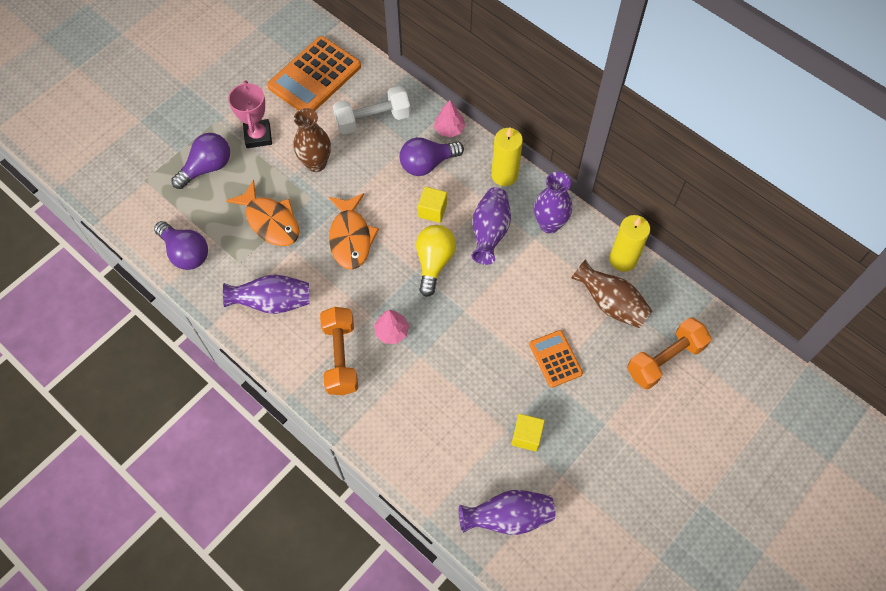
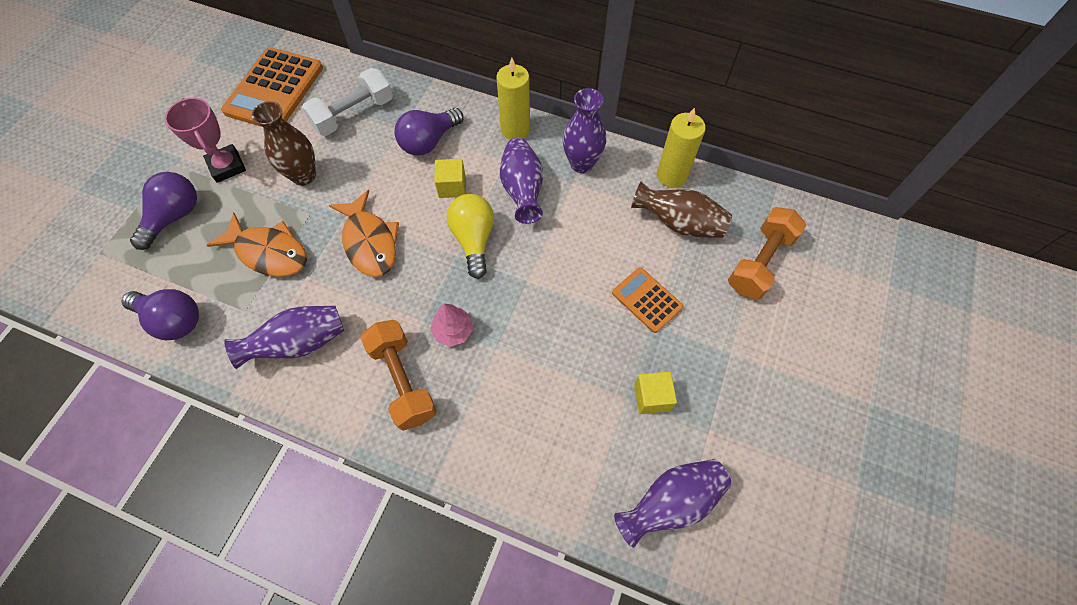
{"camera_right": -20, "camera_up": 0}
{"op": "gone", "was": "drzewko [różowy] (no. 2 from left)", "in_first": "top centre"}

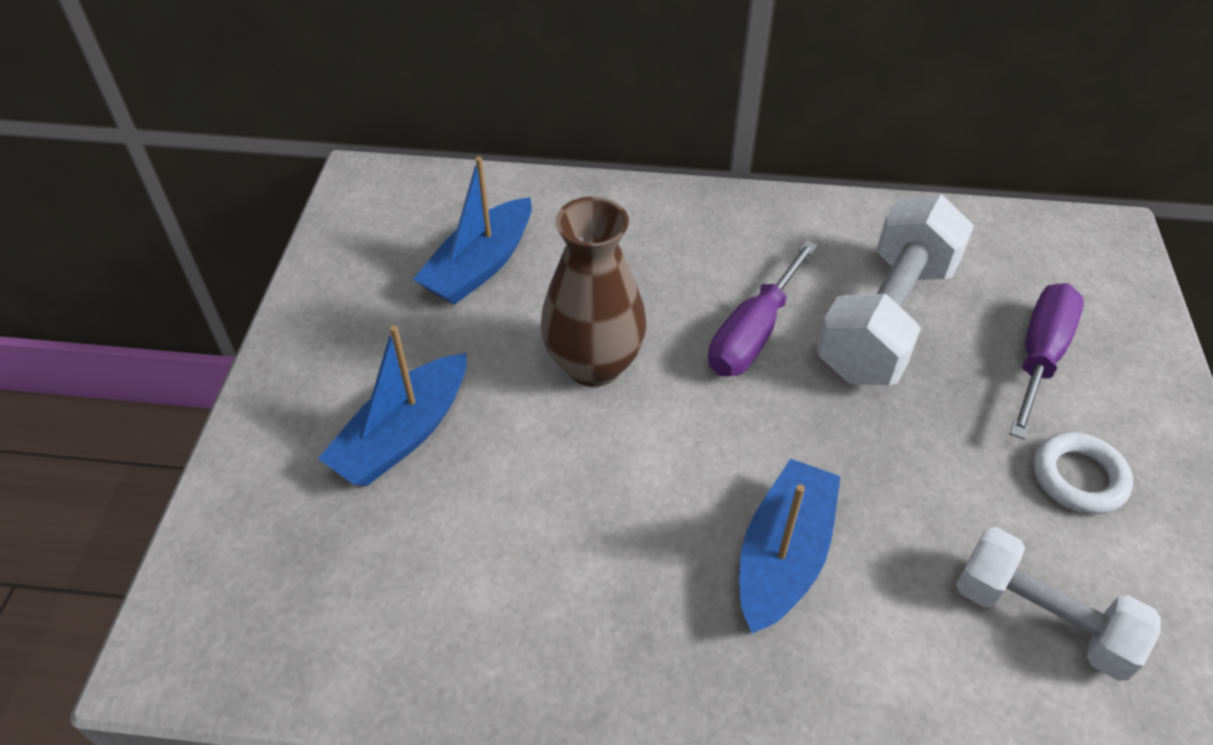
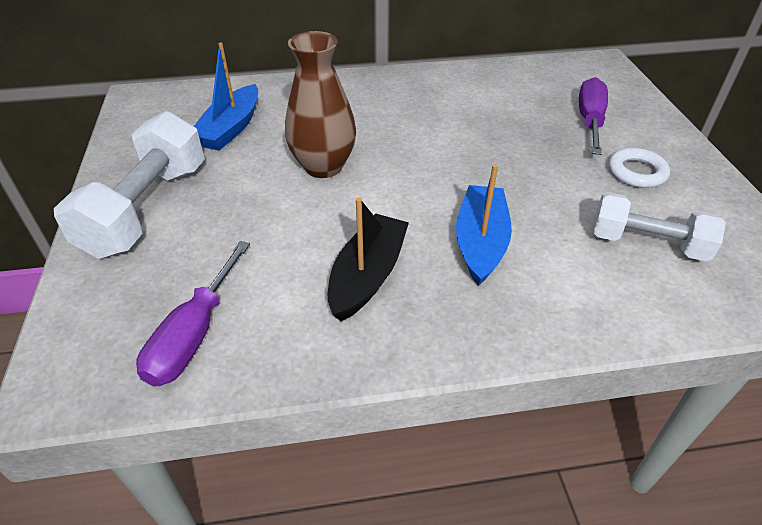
{"camera_right": -15, "camera_up": -5}
{"op": "gone", "was": "łódka [niebieski] (no. 1 from left)", "in_first": "middle left"}
{"op": "new", "now": "łódka [czarny]", "in_second": "centre"}
{"op": "shifted", "was": "śrubokręt [fioletowy] (no. 1 from left)", "in_first": "centre", "in_second": "middle left"}
{"op": "shifted", "was": "hantel [biały] (no. 1 from left)", "in_first": "middle right", "in_second": "middle left"}

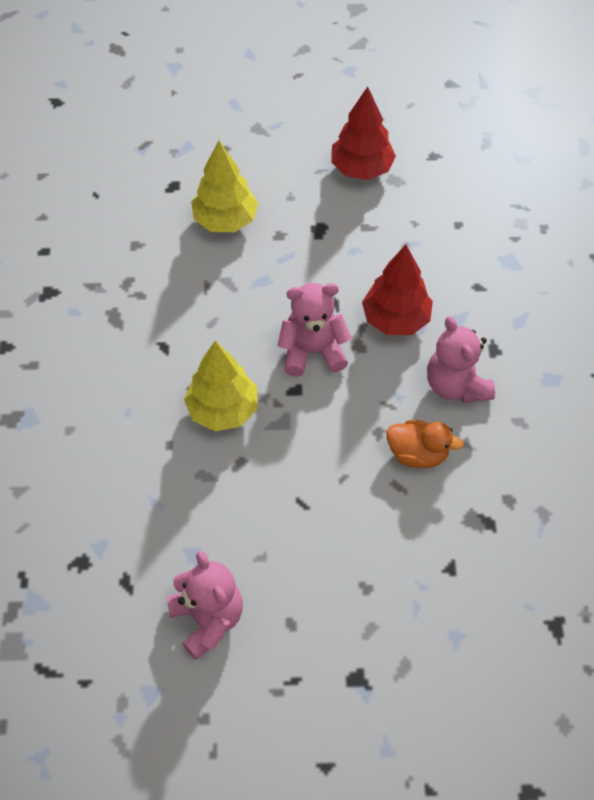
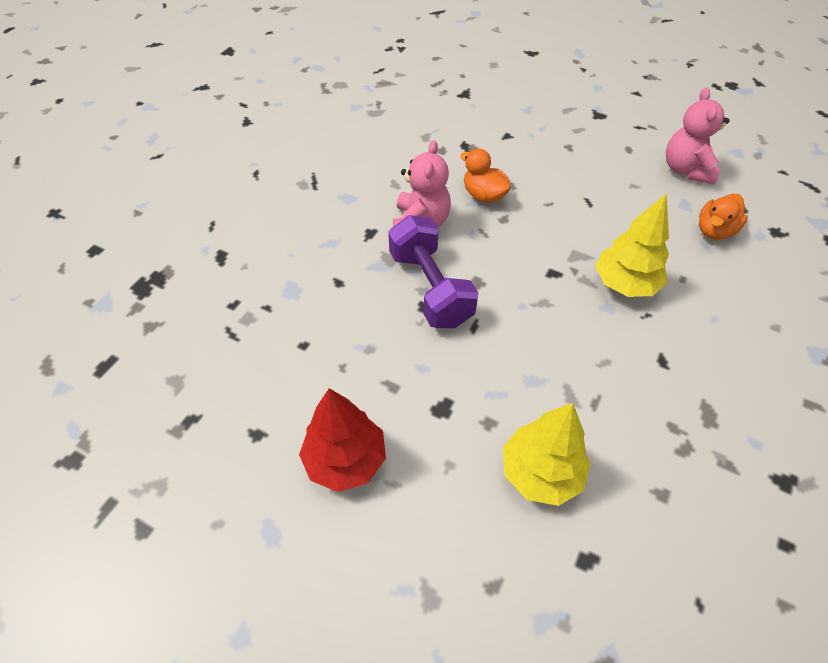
{"camera_right": -150, "camera_up": -5}
{"op": "gone", "was": "miś [różowy] (no. 2 from left)", "in_first": "centre"}
{"op": "new", "now": "kaczka [pomarańczowy] (no. 2 from left)", "in_second": "top right"}
{"op": "swapped", "was": "drzewko [czerwony] (no. 2 from left)", "now": "hantel [fioletowy]", "in_first": "middle right", "in_second": "centre"}

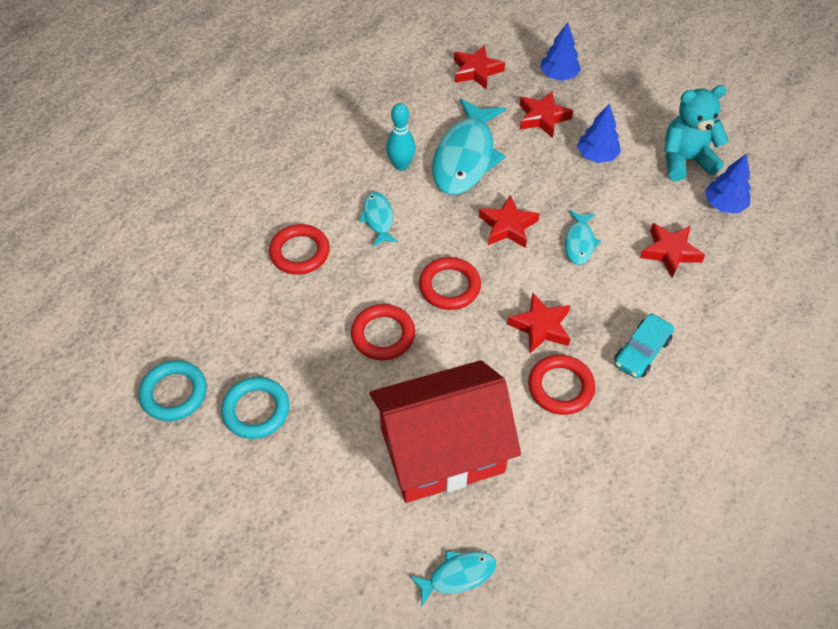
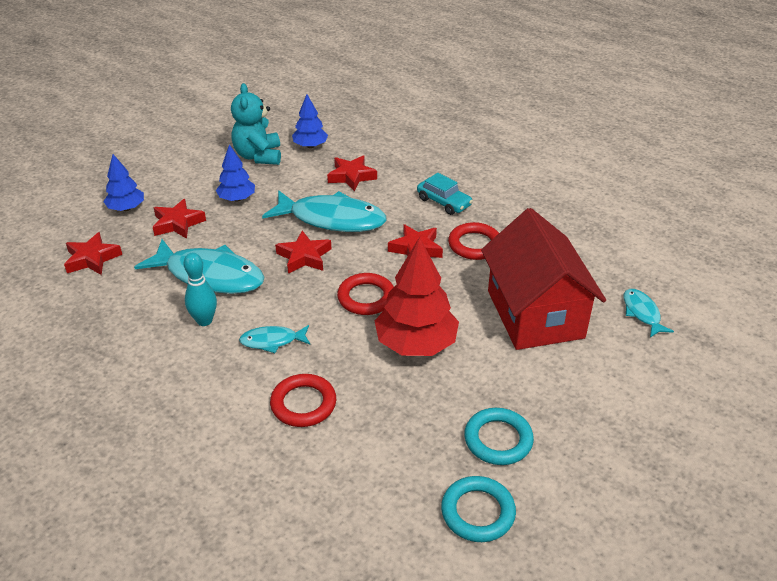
{"camera_right": -85, "camera_up": -15}
{"op": "swapped", "was": "pierścień [czerwony] (no. 2 from left)", "now": "drzewko [czerwony]", "in_first": "centre", "in_second": "centre"}
{"op": "scaled", "was": "ryba [turkusowy] (no. 4 from left in the first image)", "in_first": "middle right", "in_second": "centre", "ratio": 2.04}

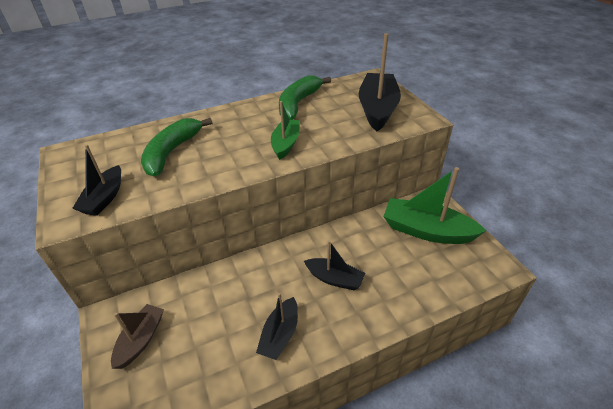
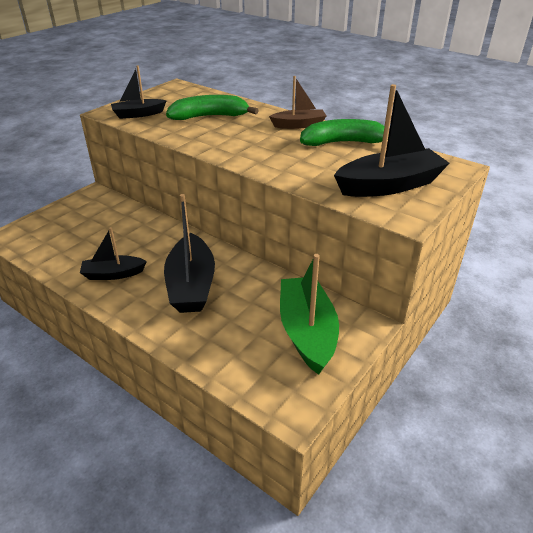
{"camera_right": 60, "camera_up": -5}
{"op": "gone", "was": "łódka [zielony] (no. 1 from left)", "in_first": "top centre"}
{"op": "shifted", "was": "łódka [brązowy]", "in_first": "bottom left", "in_second": "top centre"}
{"op": "scaled", "was": "łódka [czarny] (no. 3 from left)", "in_first": "centre", "in_second": "centre", "ratio": 1.7}

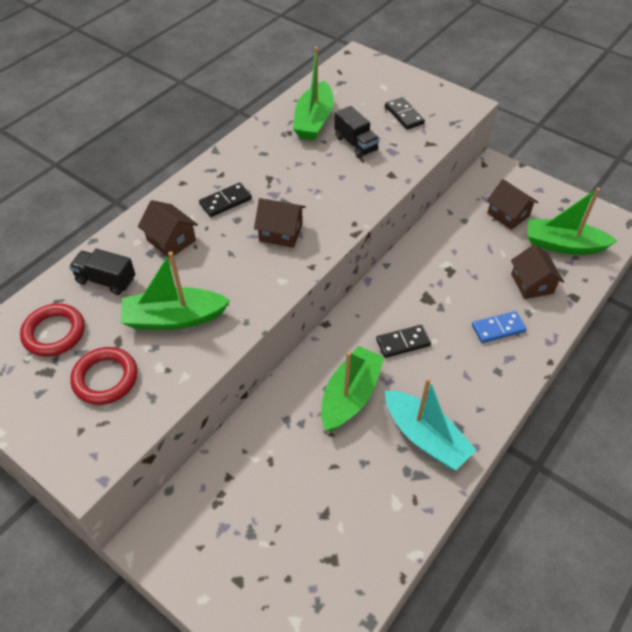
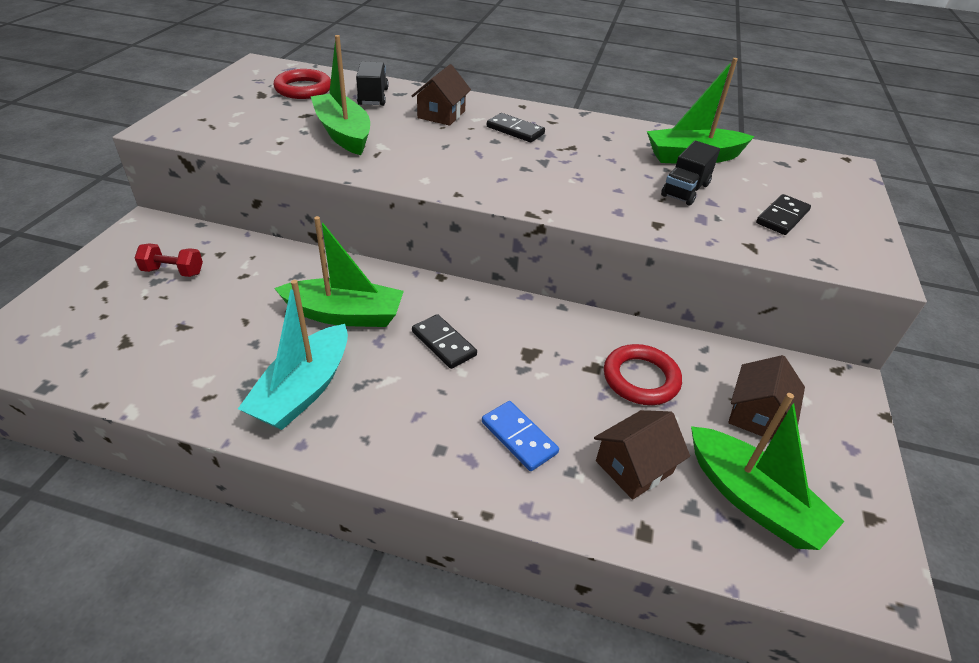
{"camera_right": 65, "camera_up": -10}
{"op": "gone", "was": "domek [brązowy] (no. 2 from left)", "in_first": "centre"}
{"op": "new", "now": "hantel [czerwony]", "in_second": "middle left"}
{"op": "shifted", "was": "pierścień [czerwony] (no. 2 from left)", "in_first": "middle left", "in_second": "centre"}
{"op": "rotated", "was": "łódka [zielony] (no. 4 from left)", "in_first": "middle right", "in_second": "bottom right", "clockwise": 150}

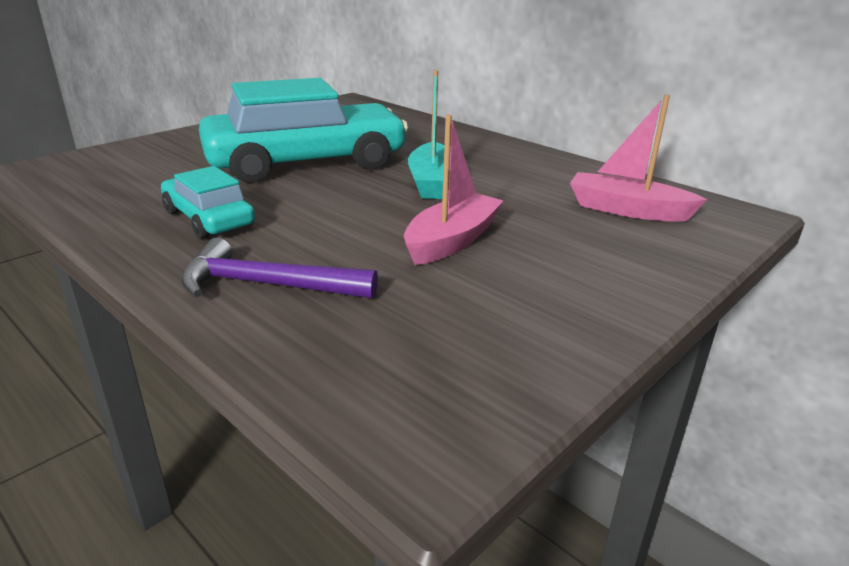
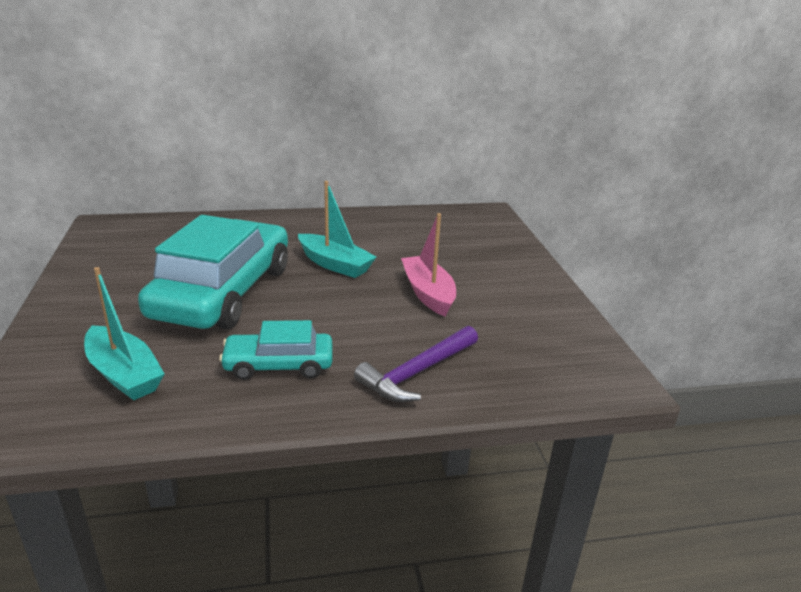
{"camera_right": -55, "camera_up": 0}
{"op": "gone", "was": "łódka [różowy] (no. 2 from left)", "in_first": "top right"}
{"op": "new", "now": "łódka [turkusowy] (no. 1 from left)", "in_second": "middle left"}

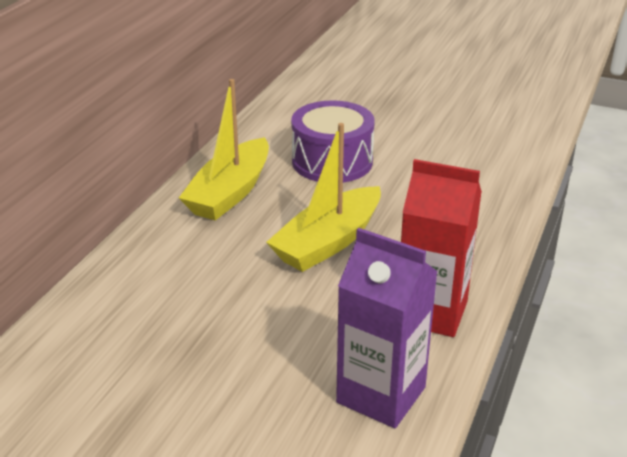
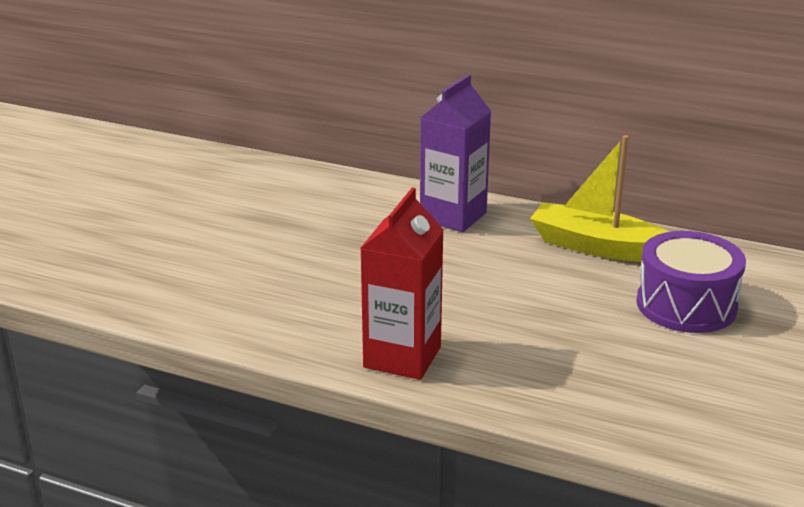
{"camera_right": 90, "camera_up": -5}
{"op": "gone", "was": "łódka [żółty] (no. 2 from left)", "in_first": "centre"}
{"op": "shifted", "was": "karton mleka [fioletowy]", "in_first": "bottom centre", "in_second": "top centre"}

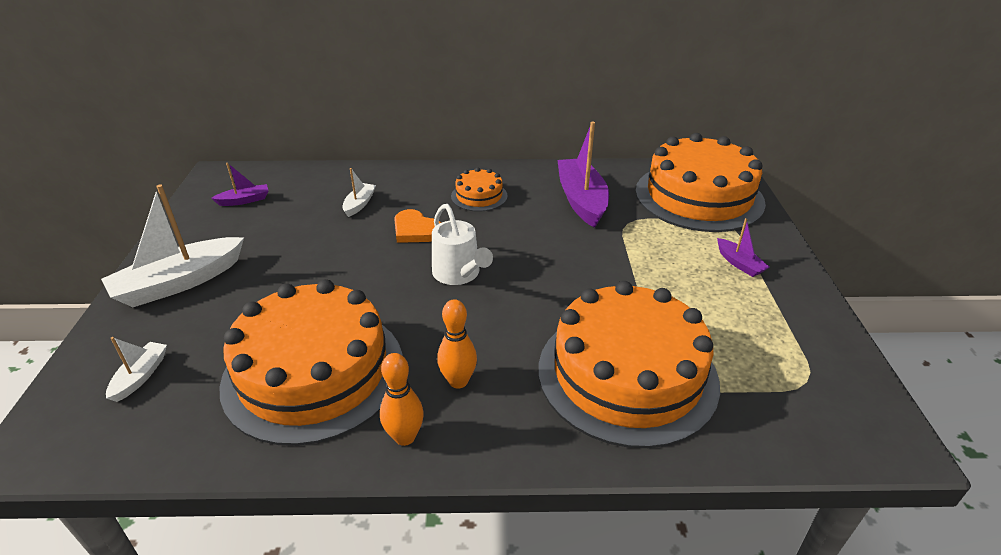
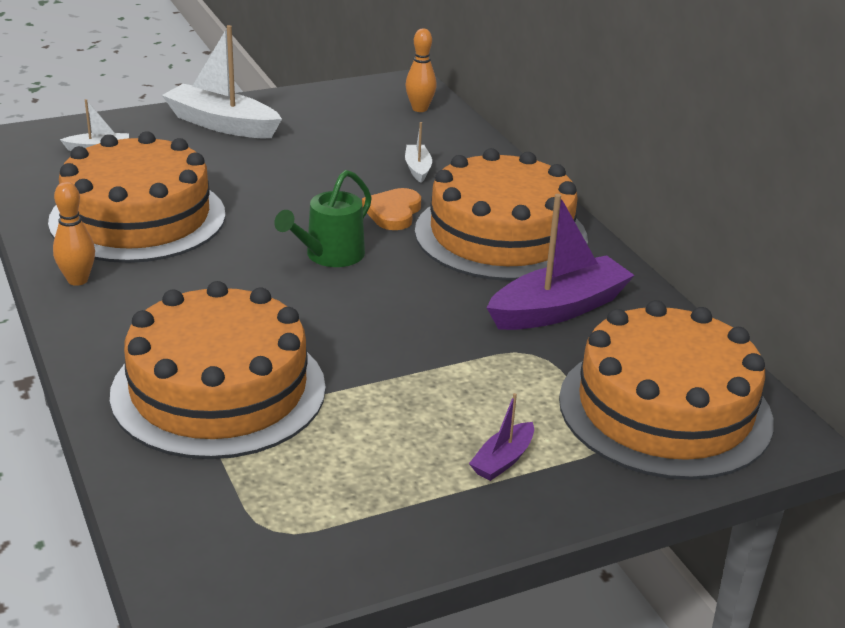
{"camera_right": 65, "camera_up": -5}
{"op": "gone", "was": "łódka [fioletowy] (no. 1 from left)", "in_first": "top left"}
{"op": "shifted", "was": "kręgiel [pomarańczowy] (no. 2 from left)", "in_first": "centre", "in_second": "top centre"}
{"op": "repainted", "was": "konewka [biały]", "now": "konewka [zielony]", "in_first": "centre", "in_second": "centre"}
{"op": "rotated", "was": "łódka [biały] (no. 3 from left)", "in_first": "centre", "in_second": "top centre", "clockwise": -90}
{"op": "scaled", "was": "tort [pomarańczowy] (no. 2 from left in the first image)", "in_first": "centre", "in_second": "centre", "ratio": 2.22}

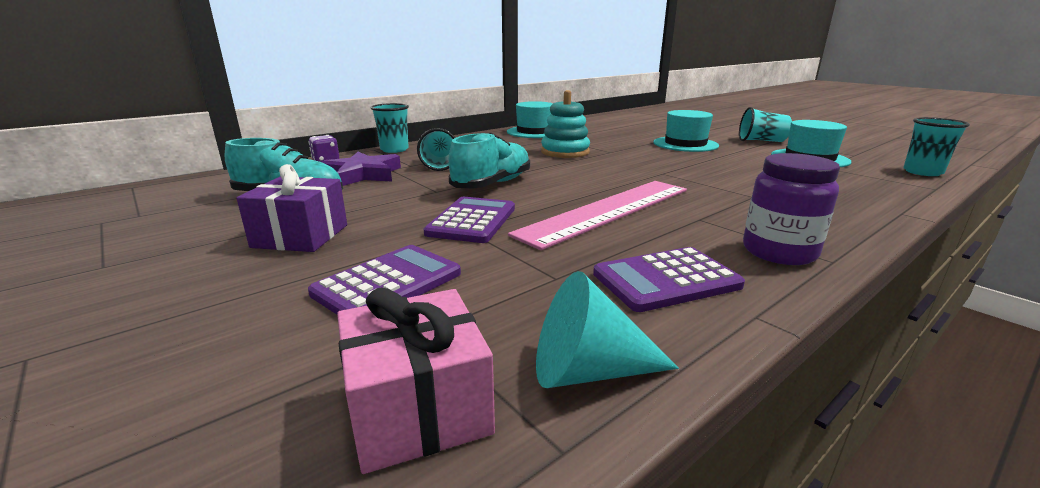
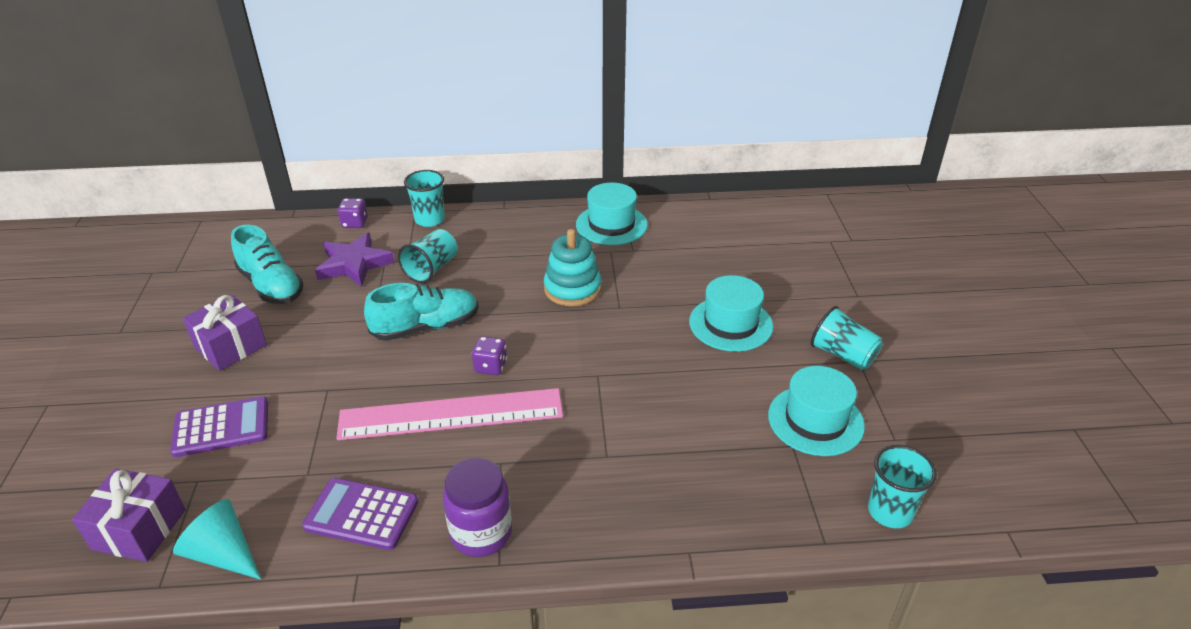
{"camera_right": 35, "camera_up": 15}
{"op": "gone", "was": "kalkulator [fioletowy] (no. 2 from left)", "in_first": "centre"}
{"op": "new", "now": "kostka do gry [fioletowy] (no. 2 from left)", "in_second": "centre"}
{"op": "repainted", "was": "prezent [różowy]", "now": "prezent [fioletowy] (no. 1 from left)", "in_first": "bottom centre", "in_second": "bottom left"}

